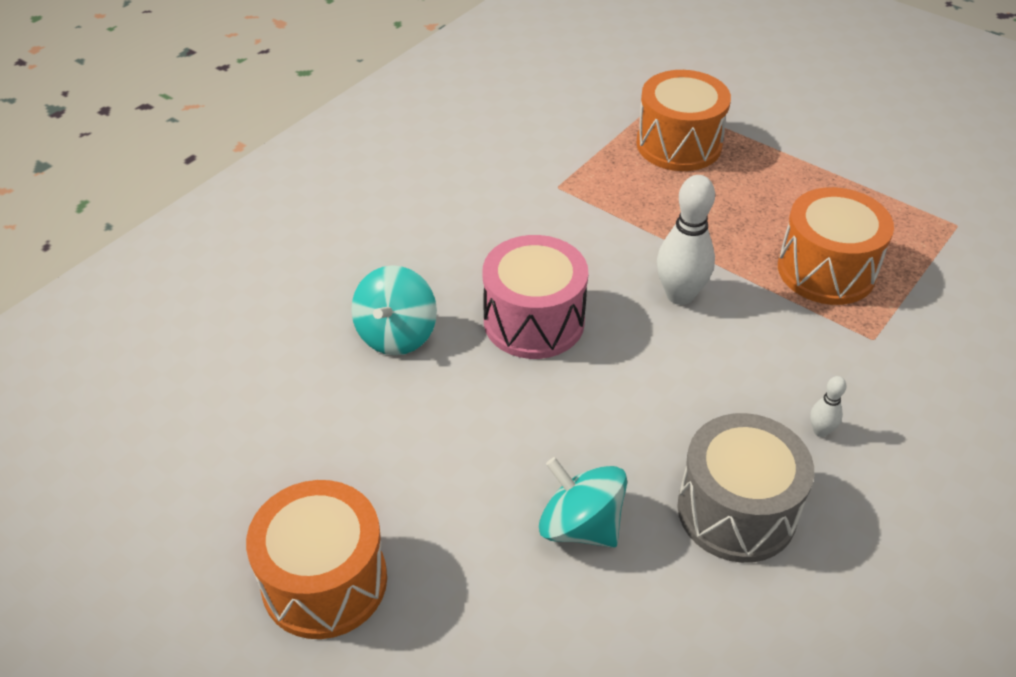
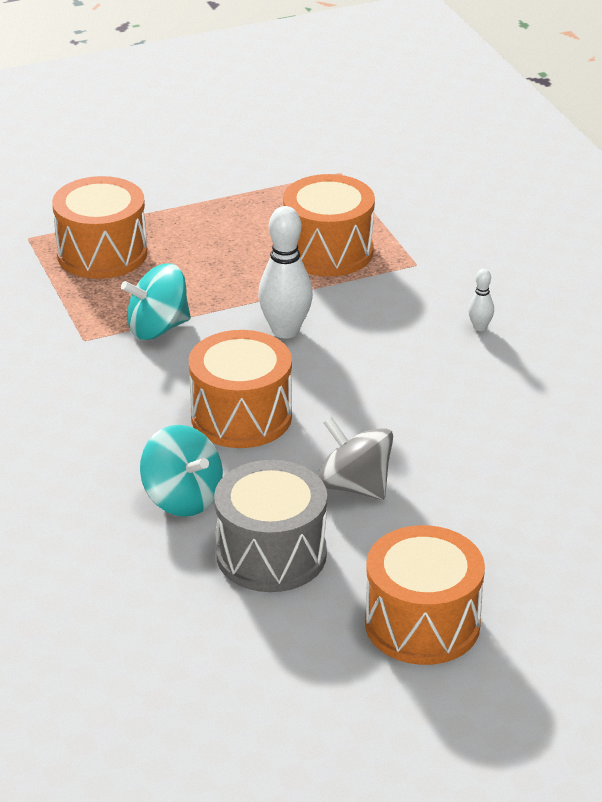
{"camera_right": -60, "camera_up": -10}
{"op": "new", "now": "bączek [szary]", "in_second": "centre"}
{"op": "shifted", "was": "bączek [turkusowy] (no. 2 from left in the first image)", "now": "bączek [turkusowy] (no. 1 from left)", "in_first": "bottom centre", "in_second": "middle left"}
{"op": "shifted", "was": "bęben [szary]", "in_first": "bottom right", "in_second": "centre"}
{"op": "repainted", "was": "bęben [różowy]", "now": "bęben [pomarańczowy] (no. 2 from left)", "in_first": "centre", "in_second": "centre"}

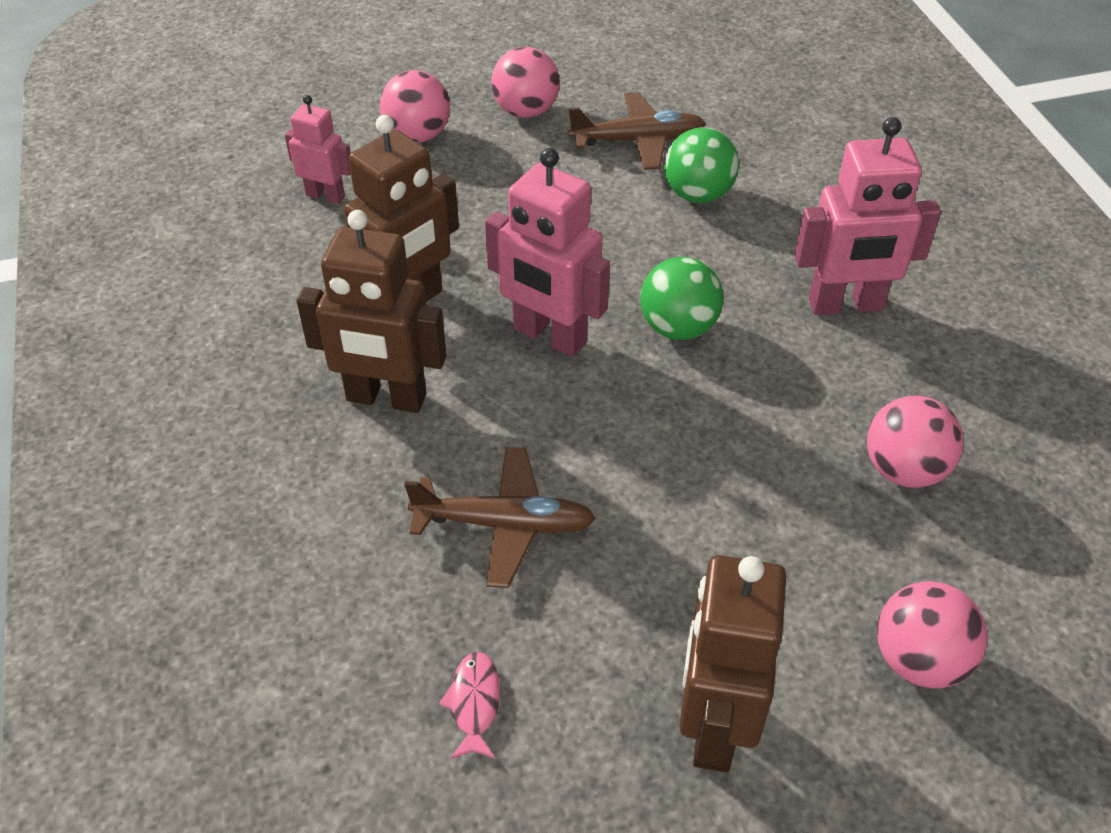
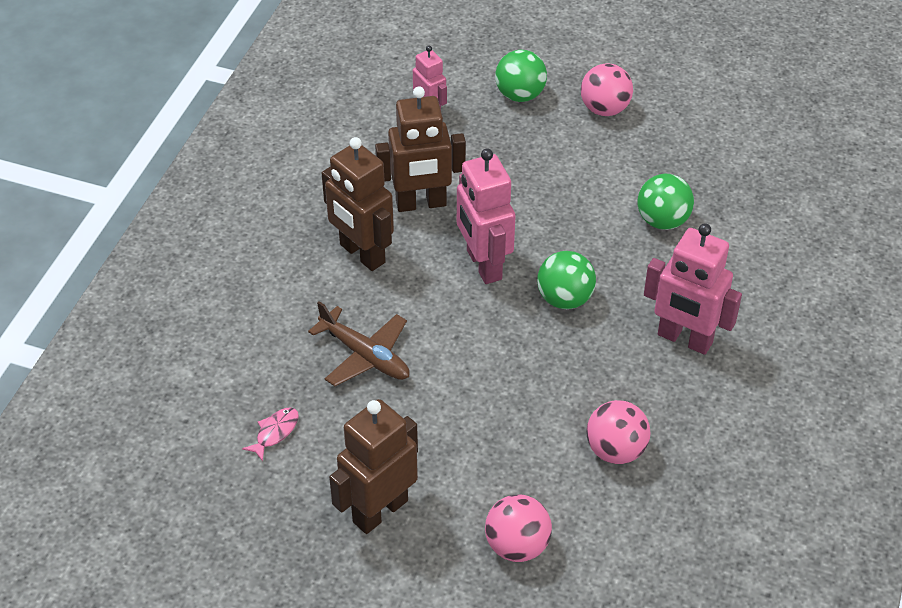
{"camera_right": 35, "camera_up": 0}
{"op": "gone", "was": "samolot [brązowy] (no. 2 from left)", "in_first": "top centre"}
{"op": "repainted", "was": "piłka [różowy] (no. 1 from left)", "now": "piłka [zielony] (no. 1 from left)", "in_first": "top centre", "in_second": "top centre"}

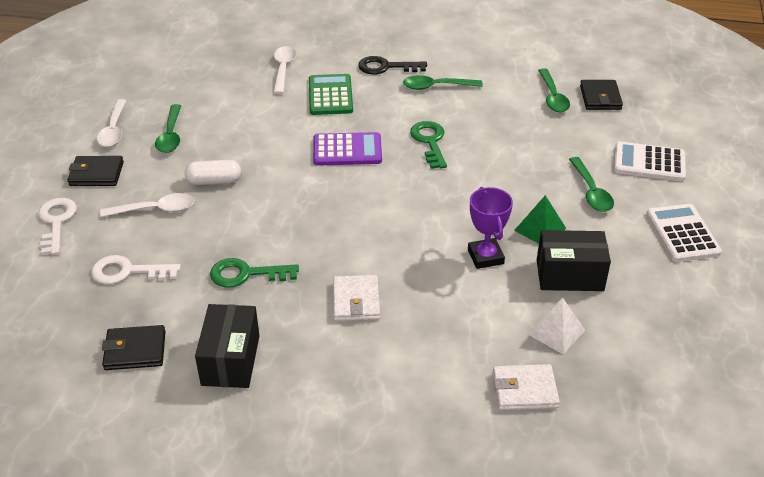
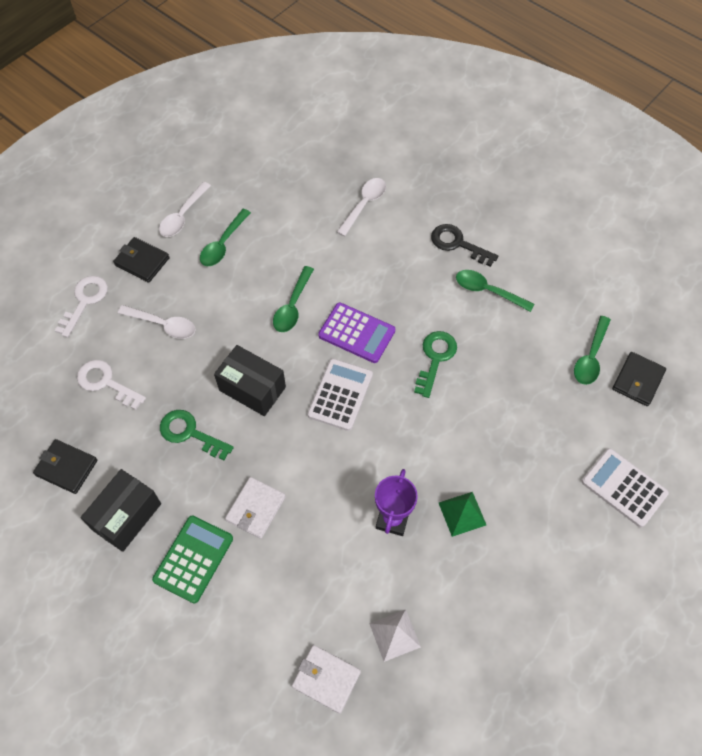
{"camera_right": 30, "camera_up": 20}
{"op": "gone", "was": "kapsułka [biały]", "in_first": "middle left"}
{"op": "shifted", "was": "kalkulator [zielony]", "in_first": "top centre", "in_second": "bottom left"}
{"op": "shifted", "was": "pudełko [czarny] (no. 2 from left)", "in_first": "middle right", "in_second": "centre"}
{"op": "shifted", "was": "łyżka [zielony] (no. 4 from left in the first image)", "now": "łyżka [zielony] (no. 2 from left)", "in_first": "middle right", "in_second": "centre"}
{"op": "shifted", "was": "kalkulator [biały] (no. 2 from left in the first image)", "now": "kalkulator [biały] (no. 1 from left)", "in_first": "middle right", "in_second": "centre"}

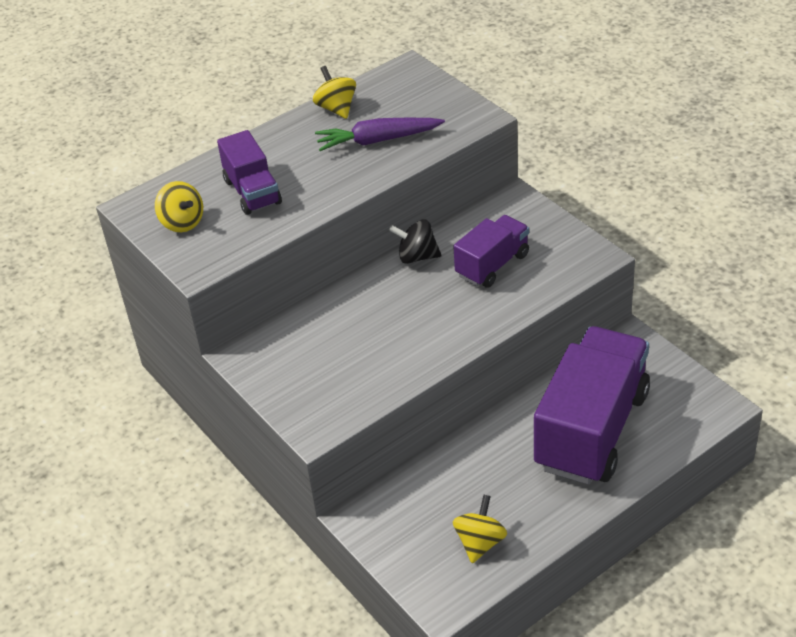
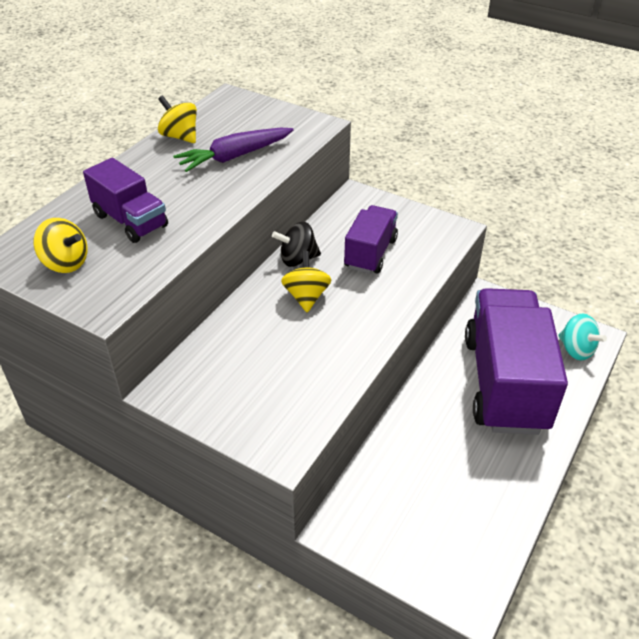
{"camera_right": -25, "camera_up": 0}
{"op": "new", "now": "bączek [turkusowy]", "in_second": "middle right"}
{"op": "shifted", "was": "bączek [żółty] (no. 3 from left)", "in_first": "bottom centre", "in_second": "centre"}

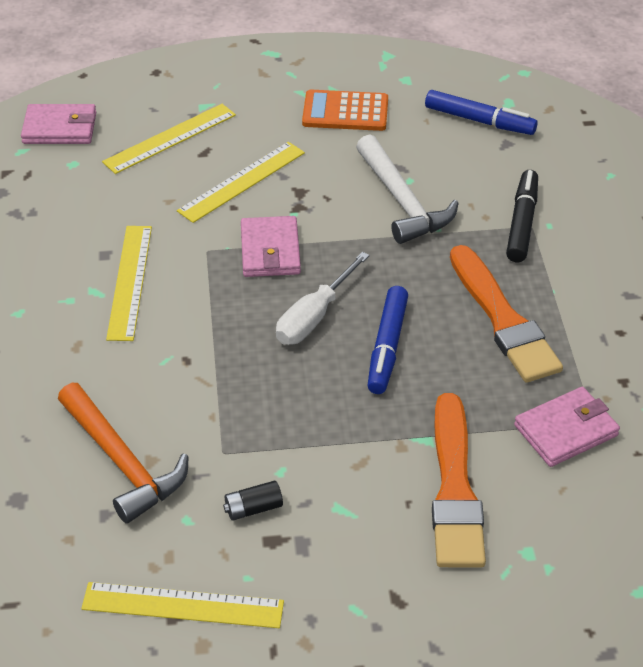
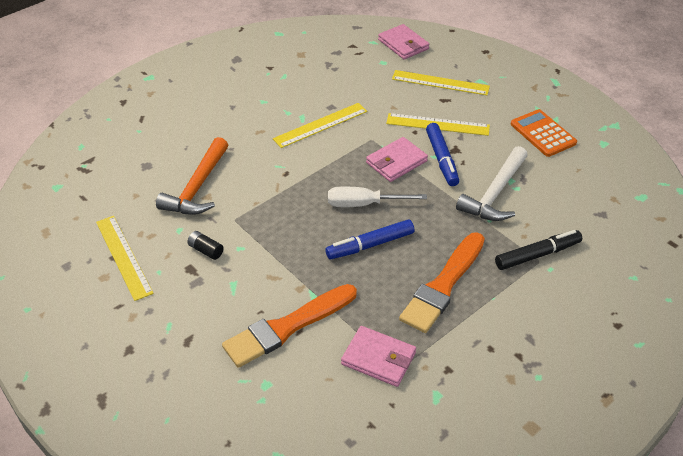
{"camera_right": 55, "camera_up": 0}
{"op": "shifted", "was": "flamaster [niebieski] (no. 2 from left)", "in_first": "top right", "in_second": "centre"}

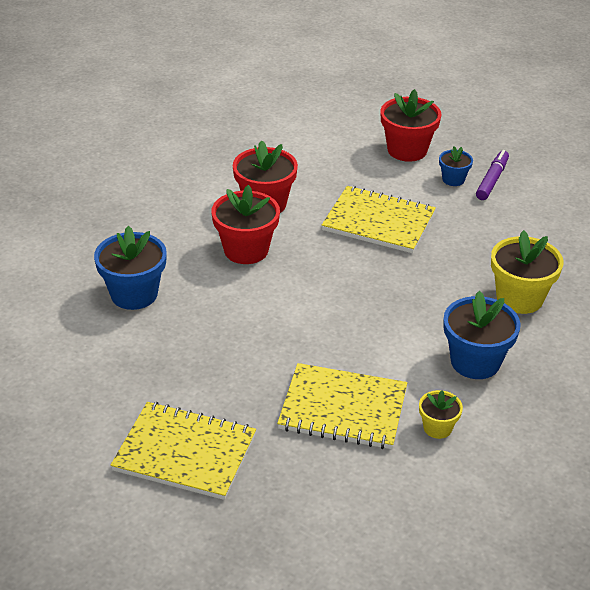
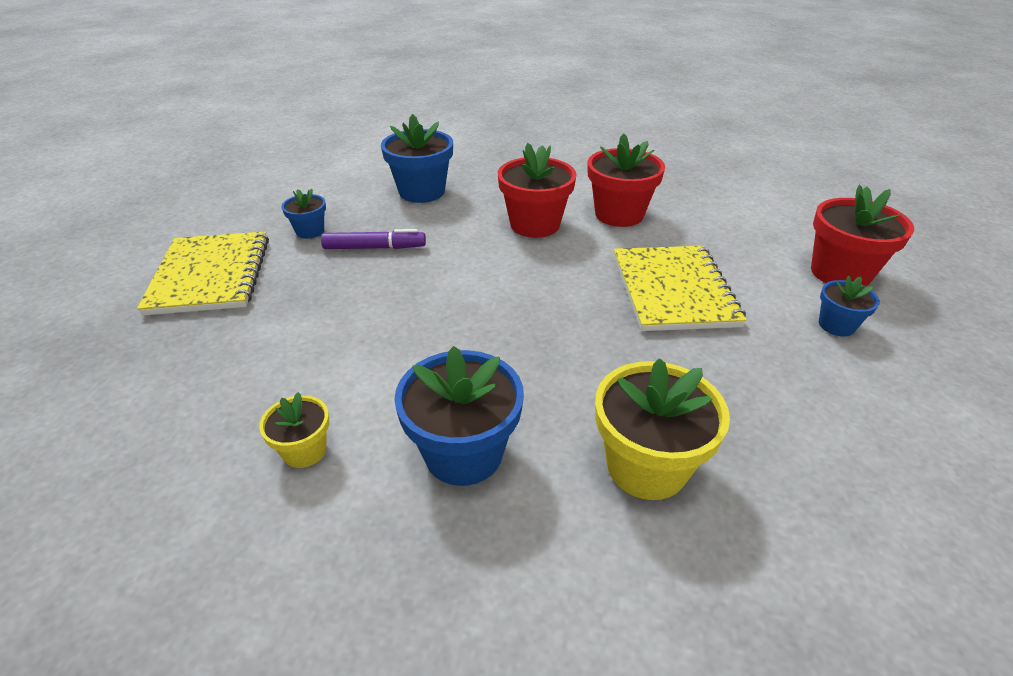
{"camera_right": 65, "camera_up": 0}
{"op": "gone", "was": "zeszyt [żółty] (no. 2 from left)", "in_first": "bottom centre"}
{"op": "new", "now": "doniczka [niebieski] (no. 1 from left)", "in_second": "top left"}
{"op": "shifted", "was": "flamaster [fioletowy]", "in_first": "top right", "in_second": "centre"}

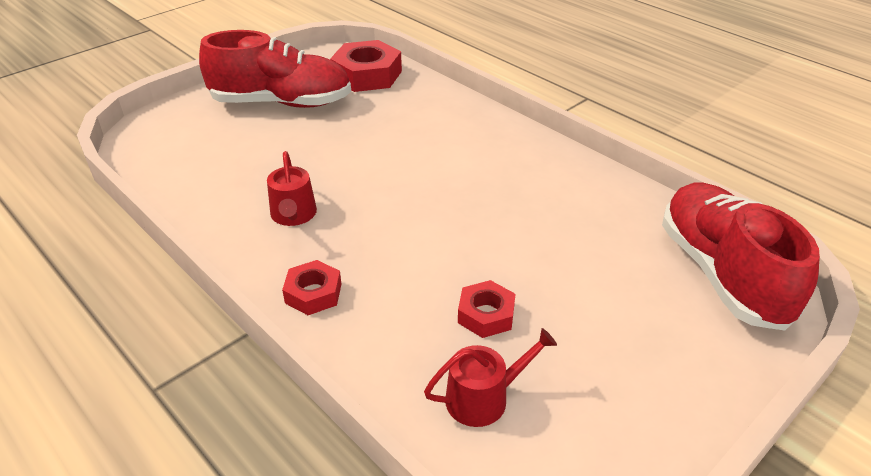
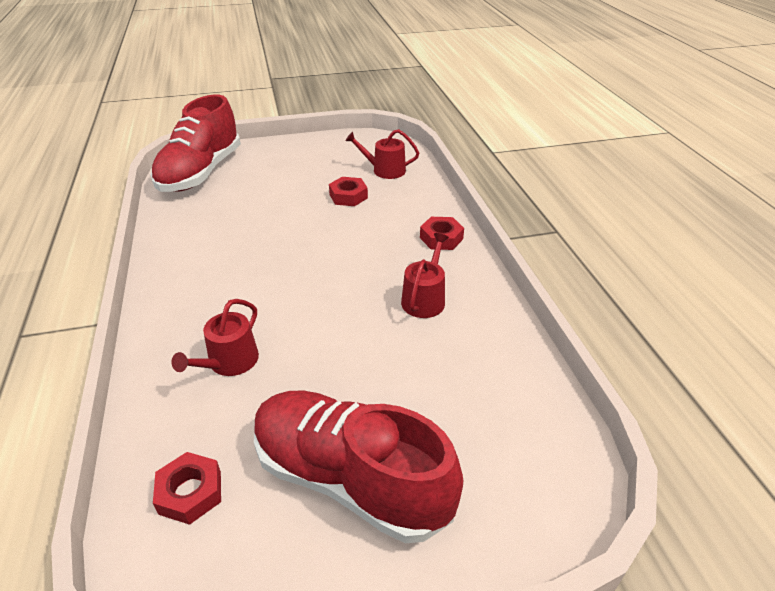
{"camera_right": -150, "camera_up": 0}
{"op": "new", "now": "konewka [czerwony] (no. 1 from left)", "in_second": "middle left"}
{"op": "scaled", "was": "nakrętka [czerwony] (no. 2 from left in the first image)", "in_first": "top centre", "in_second": "bottom left", "ratio": 0.57}

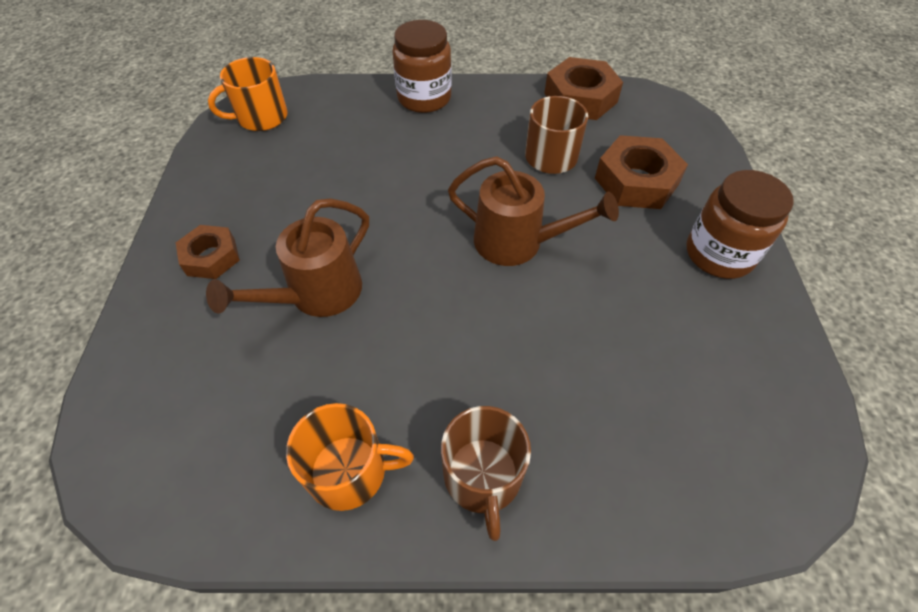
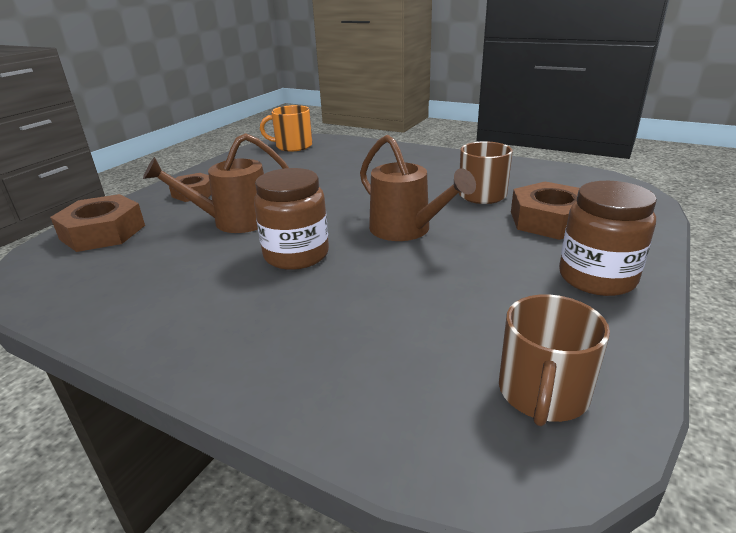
{"camera_right": 30, "camera_up": -25}
{"op": "gone", "was": "kubek [pomarańczowy] (no. 2 from left)", "in_first": "bottom centre"}
{"op": "shifted", "was": "słoik [brązowy] (no. 1 from left)", "in_first": "top centre", "in_second": "centre"}
{"op": "shifted", "was": "kubek [brązowy] (no. 1 from left in the first image)", "now": "kubek [brązowy] (no. 2 from left)", "in_first": "bottom centre", "in_second": "bottom right"}
{"op": "shifted", "was": "nakrętka [brązowy] (no. 2 from left in the first image)", "now": "nakrętka [brązowy] (no. 1 from left)", "in_first": "top centre", "in_second": "middle left"}

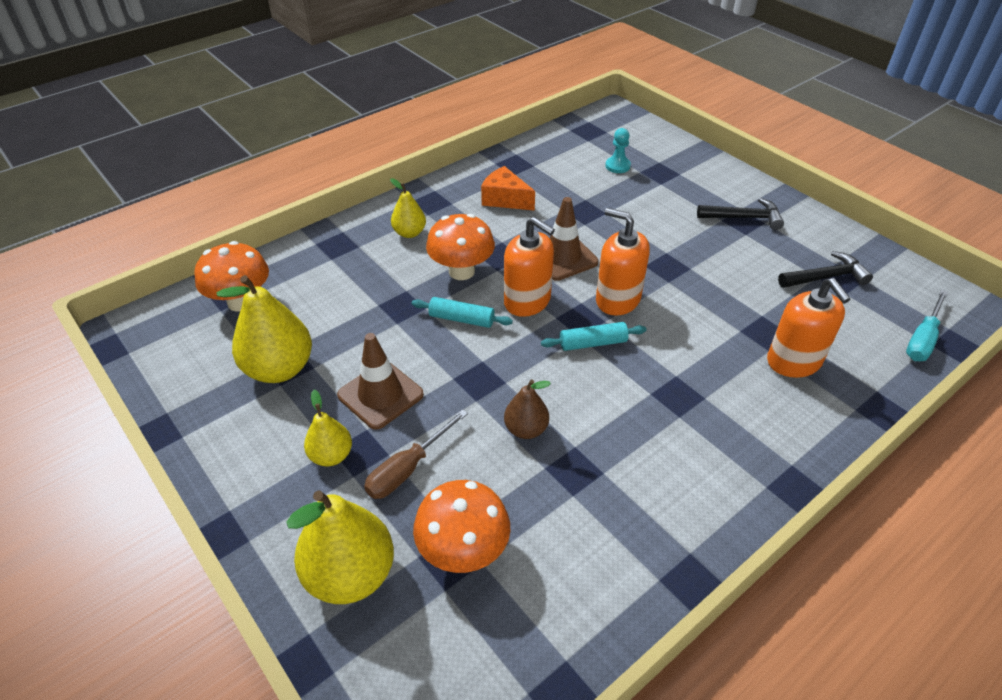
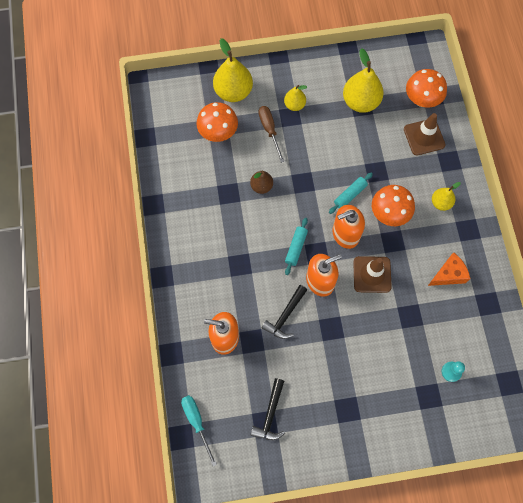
{"camera_right": 120, "camera_up": 25}
{"op": "shifted", "was": "pachołek [brązowy] (no. 1 from left in the first image)", "now": "pachołek [brązowy] (no. 2 from left)", "in_first": "centre", "in_second": "top right"}
{"op": "shifted", "was": "młotek [czarny] (no. 1 from left in the first image)", "now": "młotek [czarny] (no. 2 from left)", "in_first": "top right", "in_second": "centre"}

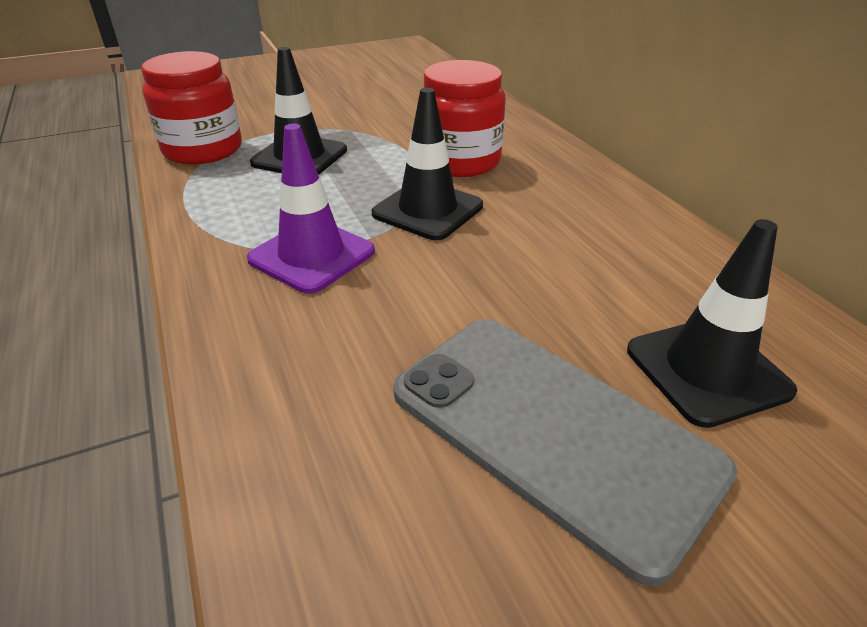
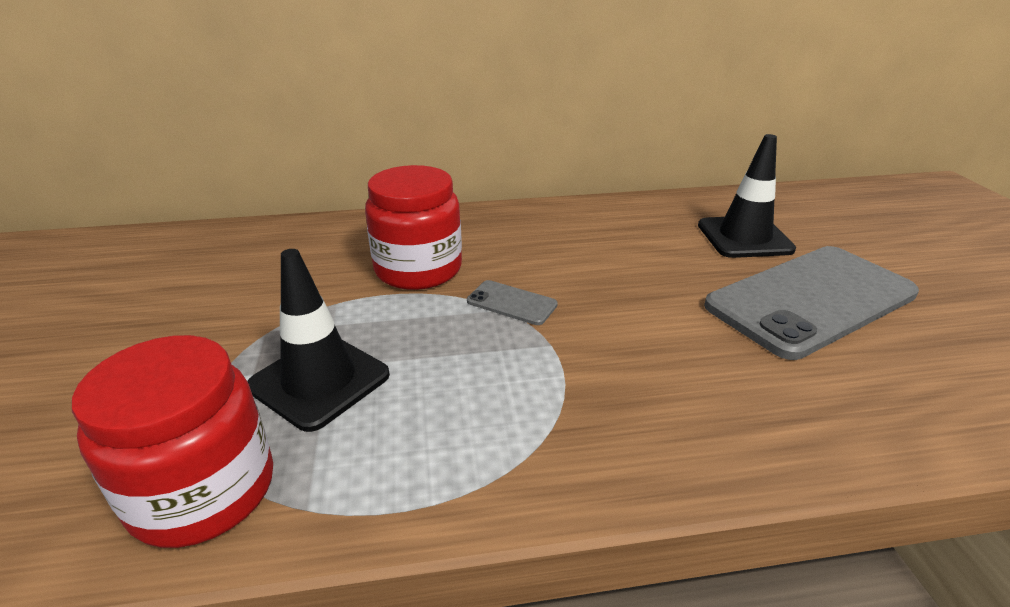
{"camera_right": -75, "camera_up": -5}
{"op": "gone", "was": "pachołek [fioletowy]", "in_first": "centre"}
{"op": "swapped", "was": "pachołek [czarny] (no. 2 from left)", "now": "telefon [szary] (no. 1 from left)", "in_first": "top centre", "in_second": "centre"}

